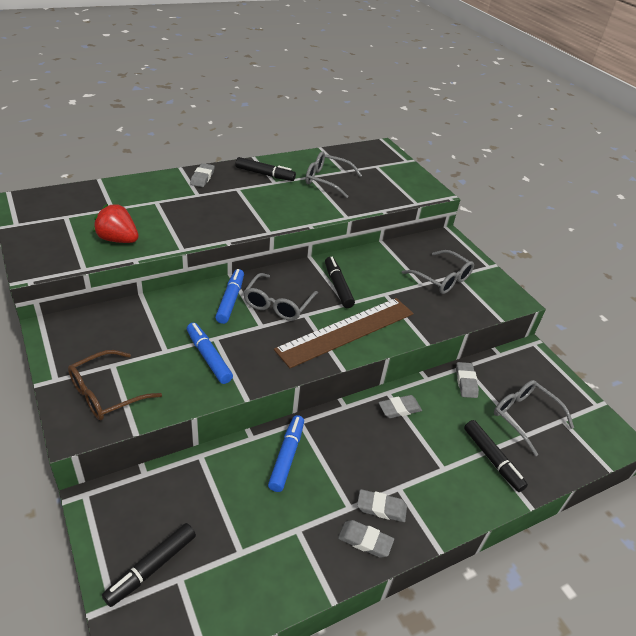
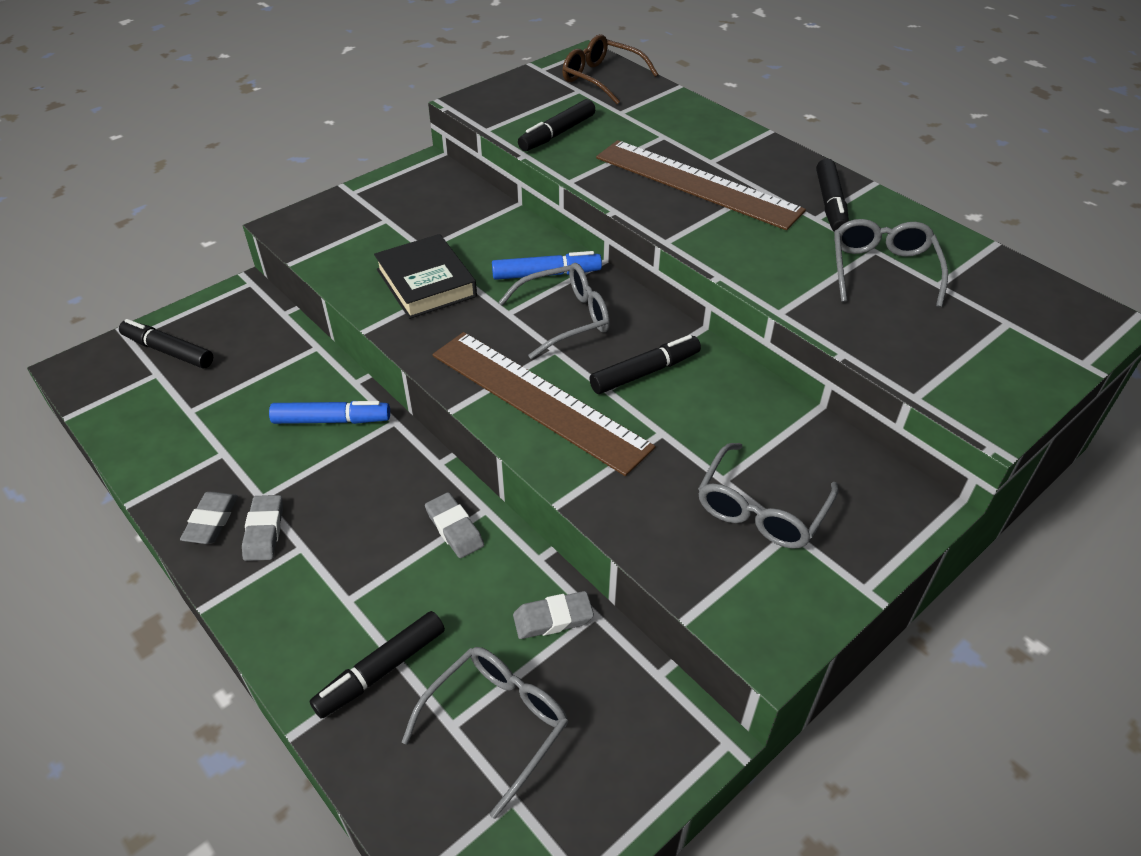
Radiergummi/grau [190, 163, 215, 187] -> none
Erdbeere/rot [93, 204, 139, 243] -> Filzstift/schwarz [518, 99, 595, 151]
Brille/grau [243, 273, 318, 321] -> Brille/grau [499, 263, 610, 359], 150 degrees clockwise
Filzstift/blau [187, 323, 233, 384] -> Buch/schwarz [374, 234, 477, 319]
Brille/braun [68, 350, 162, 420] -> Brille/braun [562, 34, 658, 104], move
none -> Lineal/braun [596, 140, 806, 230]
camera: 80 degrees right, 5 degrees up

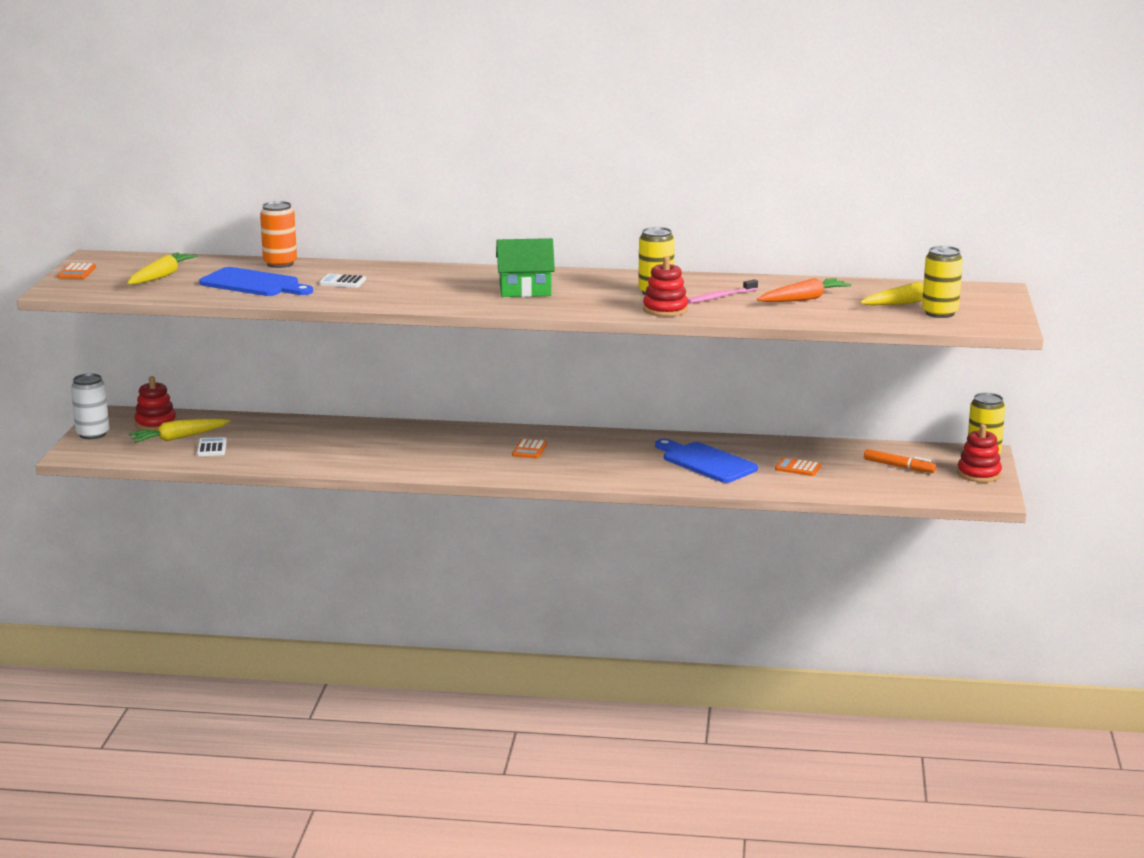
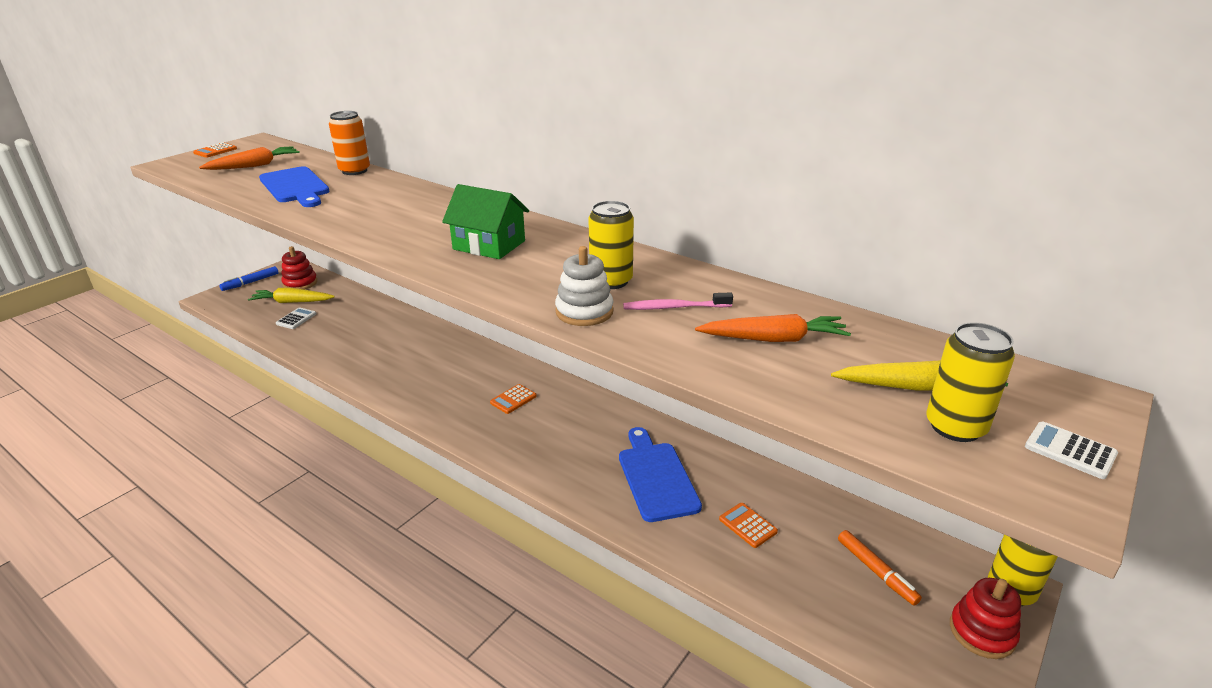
Karotte/gelb [127, 252, 198, 284] -> Karotte/orange [199, 146, 300, 170]
Stapelspielzeug/rot [643, 256, 688, 317] -> Stapelspielzeug/weiß [555, 246, 614, 326]
Taschenrechner/weiß [319, 274, 366, 288] -> Taschenrechner/weiß [1025, 421, 1118, 479], move
Dose/weiß [71, 373, 109, 439] -> Filzstift/blau [219, 266, 279, 291]
camera: 30 degrees right, 10 degrees up

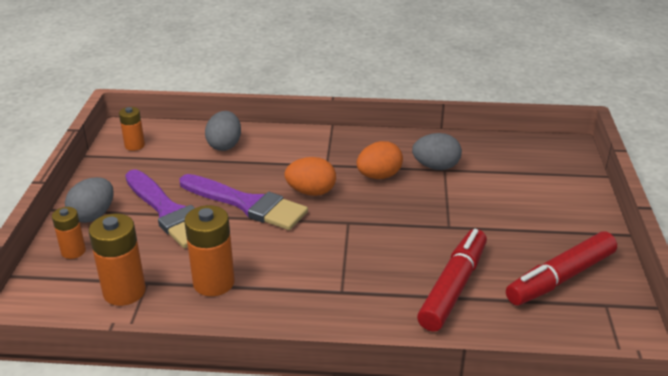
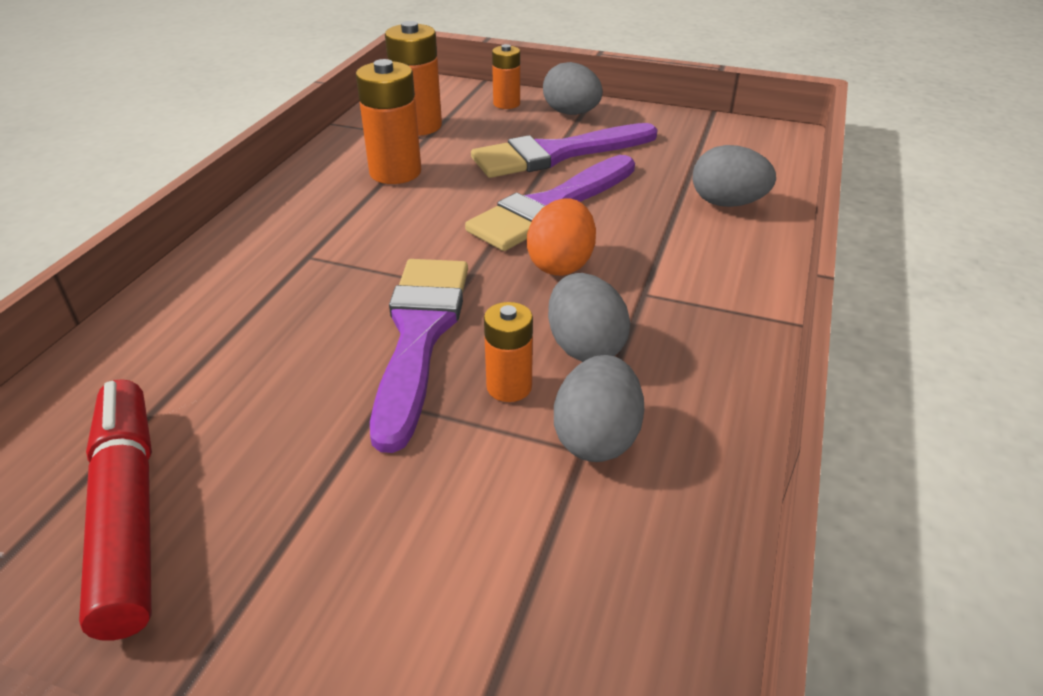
Batterie/orange [119, 107, 145, 151] -> Batterie/orange [484, 302, 533, 402], move
Ei/orange [356, 141, 403, 179] -> Ei/grau [548, 273, 630, 362]
Filzstift/rot [417, 229, 487, 332] -> none
none -> Pinsel/lila [370, 259, 468, 453]
camera: 105 degrees right, 5 degrees up

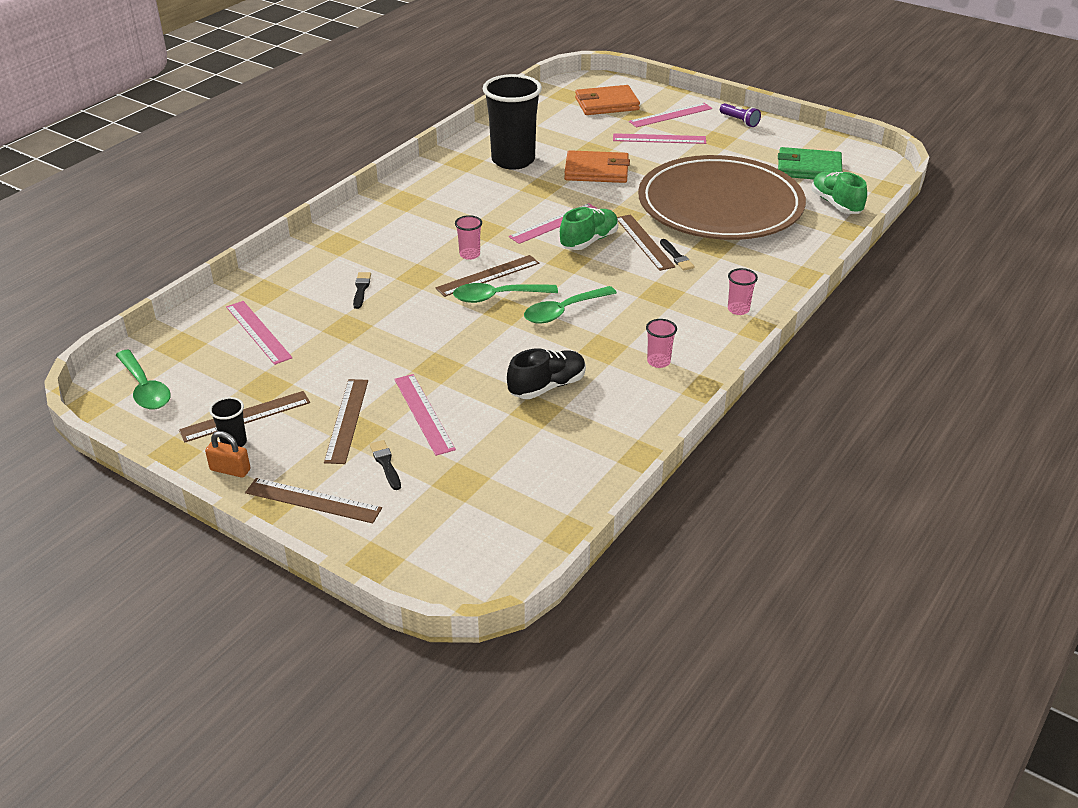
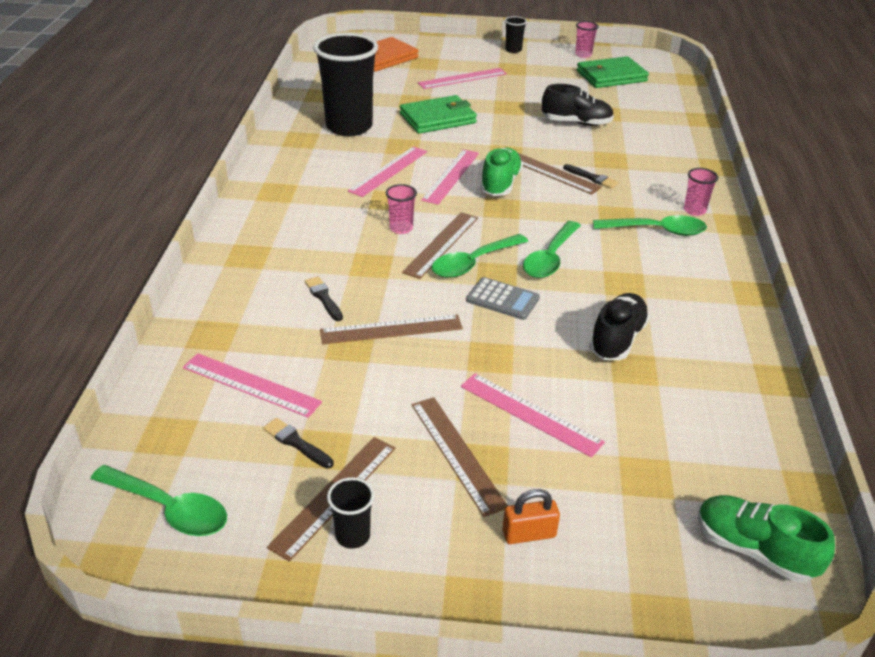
Lineal/rosa [629, 103, 712, 128] -> Lineal/rosa [348, 146, 427, 197], move
Taschenlampe/lila [720, 103, 761, 127] -> Becher/schwarz [505, 16, 527, 53]
Geldbörse/orange [564, 150, 630, 183] -> Geldbörse/grün [400, 95, 477, 134]
Teller/braun [638, 155, 806, 240] -> Schuh/schwarz [542, 84, 614, 126]
Schuh/grün [811, 171, 867, 214] -> Schuh/grün [698, 495, 835, 582], move
Becher/rosa [646, 319, 677, 368] -> Becher/rosa [575, 21, 599, 58], move
Vorhängeschloss/orange [205, 431, 250, 478] -> Vorhängeschloss/orange [503, 489, 560, 544], move
Pinsel/schwarz [370, 440, 401, 490] -> Pinsel/schwarz [263, 418, 334, 468], move
Lineal/braun [245, 478, 382, 524] -> Lineal/braun [320, 314, 463, 344], move
none -> Löffel/grün [593, 215, 707, 236]
none -> Taschenrechner/grau [466, 277, 540, 320]
camera: 30 degrees left, 0 degrees up

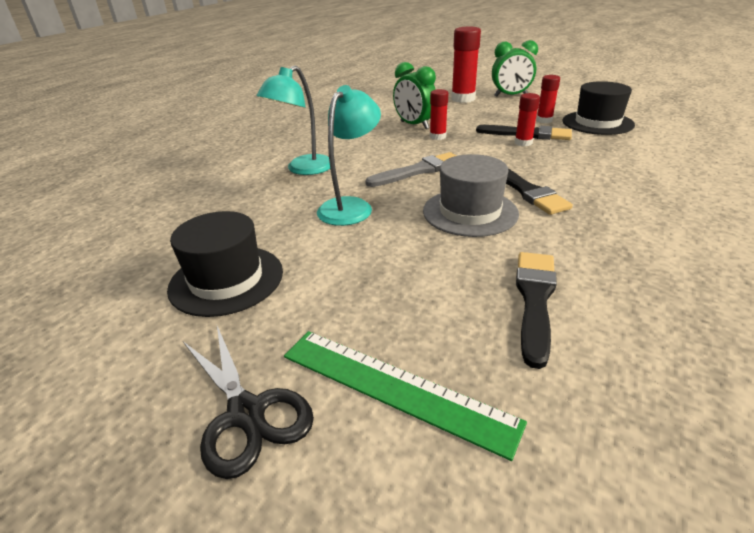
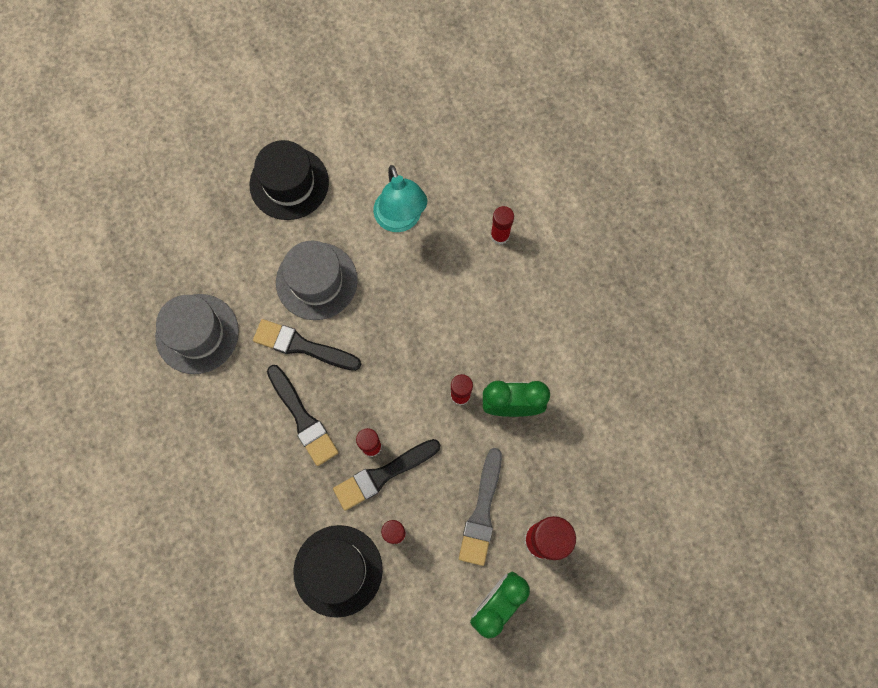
Lampe/türkis [257, 65, 330, 175] -> Klebestift/rot [490, 206, 514, 245]
Pinsel/grau [365, 152, 457, 187] -> Pinsel/grau [459, 448, 502, 566], move
Hut/schwarz [167, 211, 283, 317] -> Hut/schwarz [249, 140, 329, 220], move
Pinsel/schwarz [516, 252, 557, 369] -> Pinsel/schwarz [267, 365, 339, 466], move
Schere/schwarz [183, 326, 314, 479] -> none
Lineal/grün [284, 331, 527, 461] -> none
none -> Hut/grau [155, 294, 239, 374]
camera: 130 degrees right, 40 degrees up

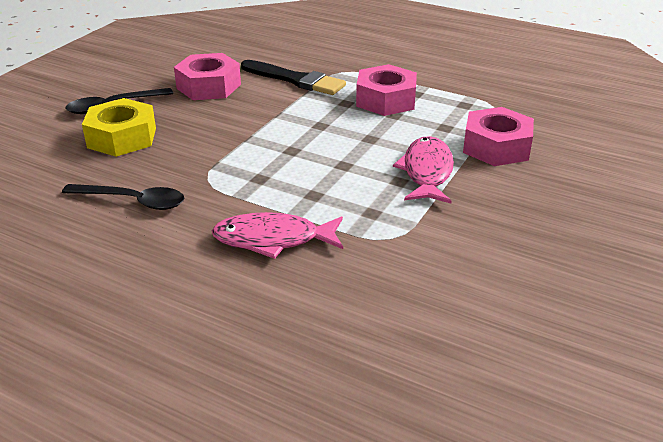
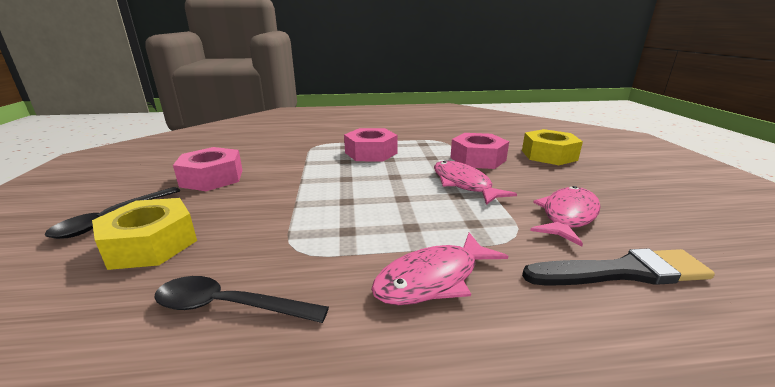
Pinsel/schwarz [241, 60, 346, 95] -> Pinsel/schwarz [522, 248, 715, 285], move
Löffel/schwarz [62, 184, 184, 210] -> Löffel/schwarz [154, 276, 329, 323], 150 degrees counterclockwise
none -> Sechskantmutter/gelb [522, 129, 583, 165]
none -> Fisch/rosa [530, 186, 601, 246]
camera: 35 degrees left, 10 degrees down

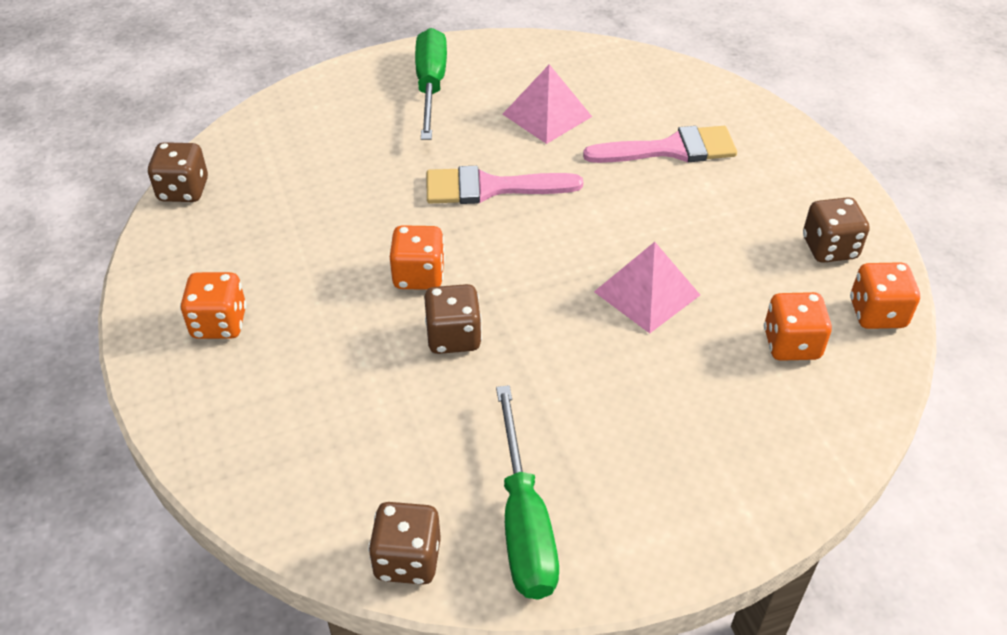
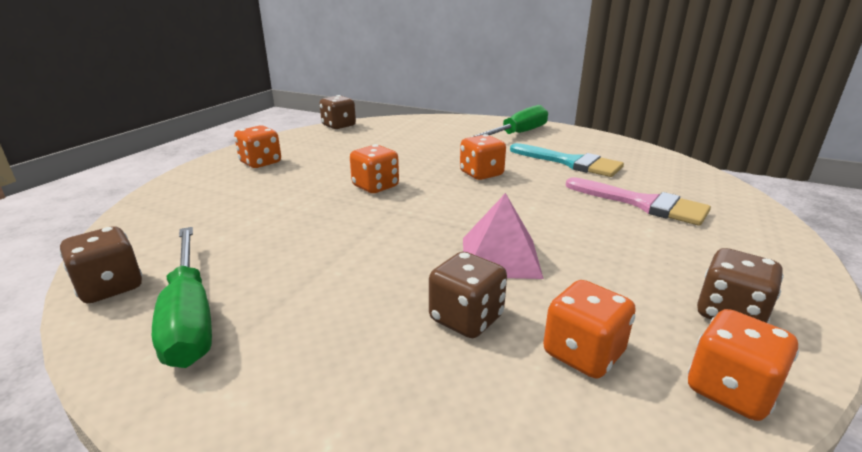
Pyramide/rosa [503, 64, 592, 144] -> Pinsel/türkis [510, 143, 624, 177]
Pinsel/rosa [427, 166, 583, 204] -> Spielwürfel/orange [460, 134, 506, 180]
Spielwürfel/braun [424, 284, 482, 354] -> Spielwürfel/braun [429, 252, 507, 338], move
Schraubenzieher/grün [496, 385, 559, 599] -> Schraubenzieher/grün [152, 227, 212, 368], 60 degrees counterclockwise
camera: 45 degrees right, 20 degrees down

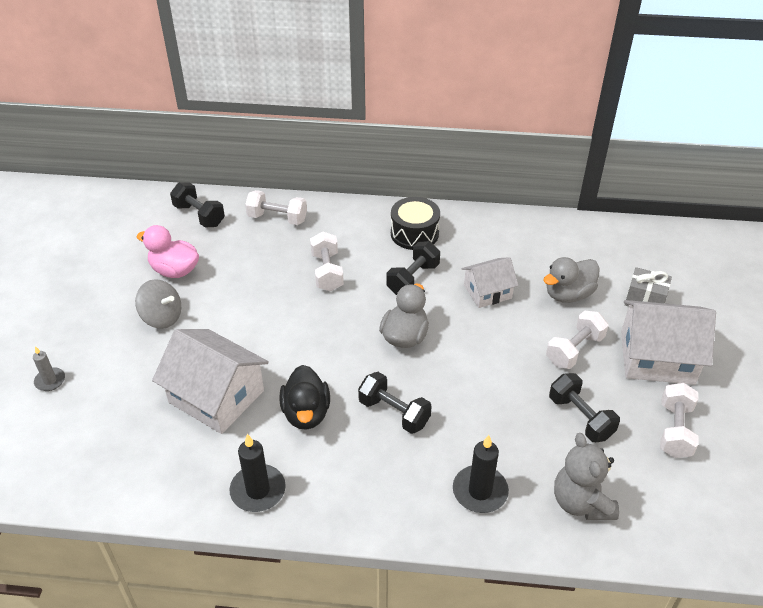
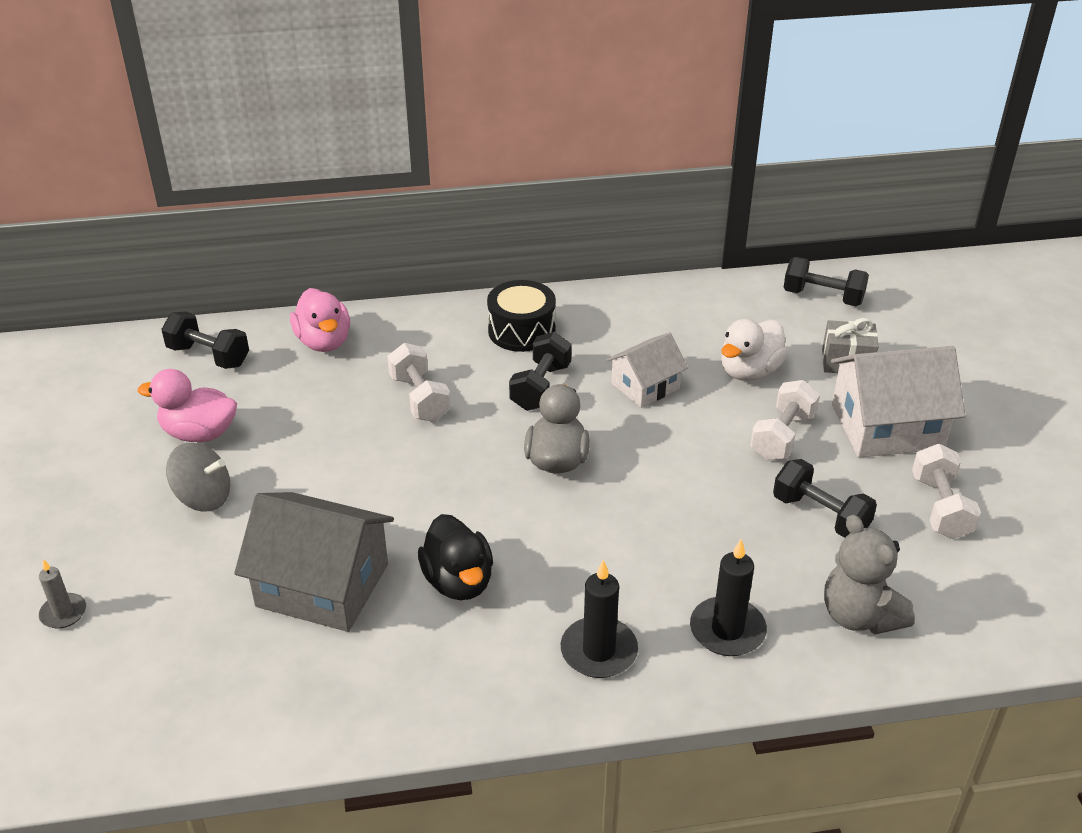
Hantel/weiß [245, 190, 307, 225] -> Ente/rosa [290, 288, 350, 352]
Ente/grau [543, 257, 600, 303] -> Ente/weiß [721, 319, 788, 381]
Haus/weiß [152, 329, 269, 434] -> Haus/grau [234, 492, 394, 632]
Hantel/schwarz [358, 372, 432, 434] -> Hantel/schwarz [783, 257, 869, 306], move
Kerze/schwarz [229, 434, 286, 512] -> Kerze/schwarz [561, 559, 638, 678], move
camera: 15 degrees left, 5 degrees down

